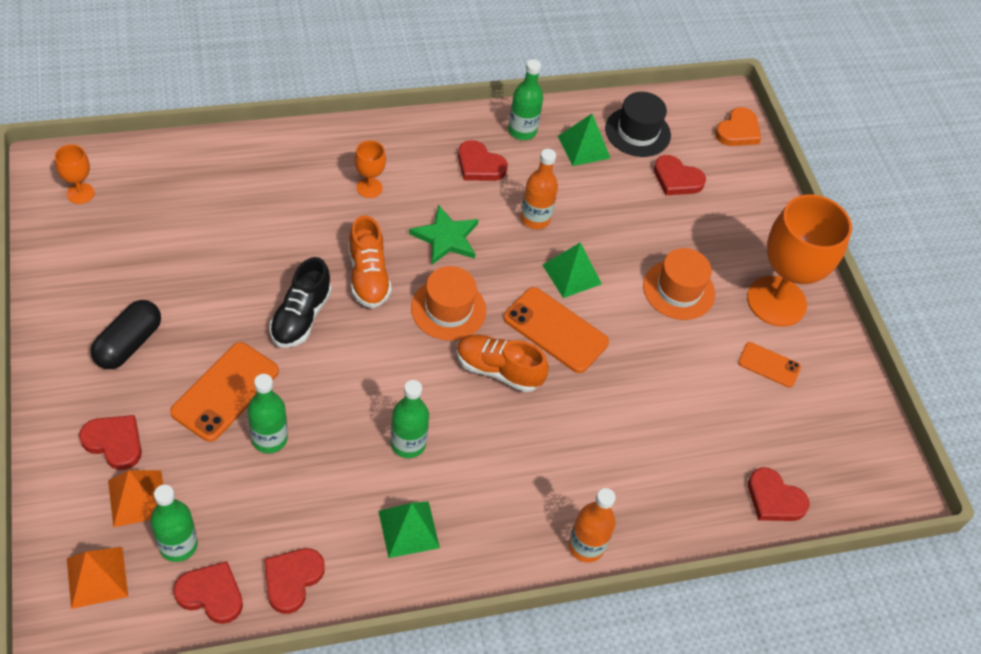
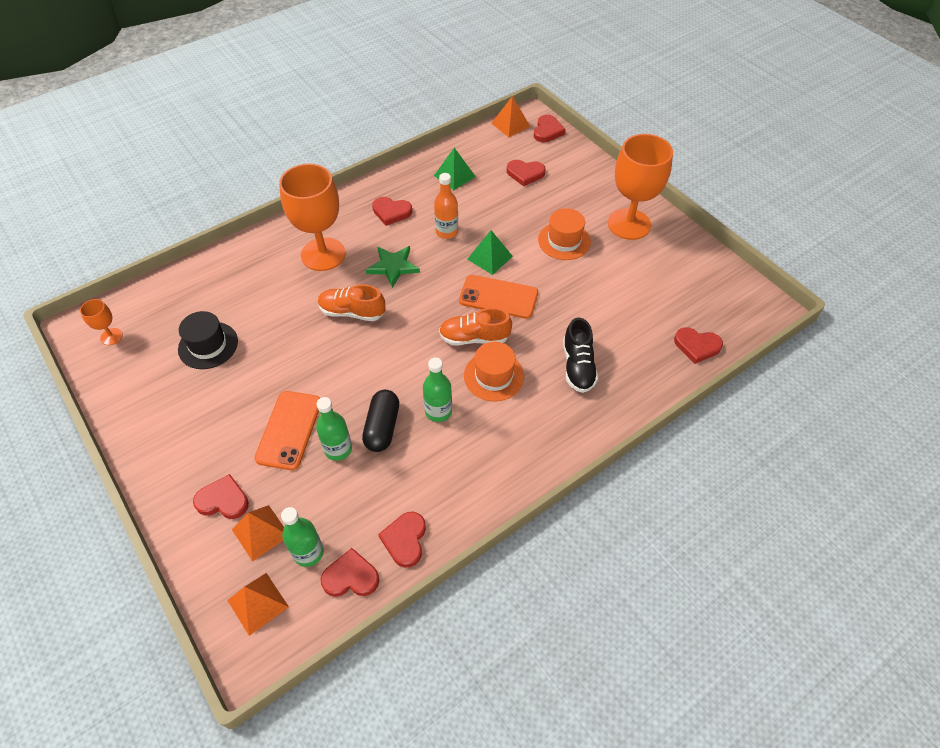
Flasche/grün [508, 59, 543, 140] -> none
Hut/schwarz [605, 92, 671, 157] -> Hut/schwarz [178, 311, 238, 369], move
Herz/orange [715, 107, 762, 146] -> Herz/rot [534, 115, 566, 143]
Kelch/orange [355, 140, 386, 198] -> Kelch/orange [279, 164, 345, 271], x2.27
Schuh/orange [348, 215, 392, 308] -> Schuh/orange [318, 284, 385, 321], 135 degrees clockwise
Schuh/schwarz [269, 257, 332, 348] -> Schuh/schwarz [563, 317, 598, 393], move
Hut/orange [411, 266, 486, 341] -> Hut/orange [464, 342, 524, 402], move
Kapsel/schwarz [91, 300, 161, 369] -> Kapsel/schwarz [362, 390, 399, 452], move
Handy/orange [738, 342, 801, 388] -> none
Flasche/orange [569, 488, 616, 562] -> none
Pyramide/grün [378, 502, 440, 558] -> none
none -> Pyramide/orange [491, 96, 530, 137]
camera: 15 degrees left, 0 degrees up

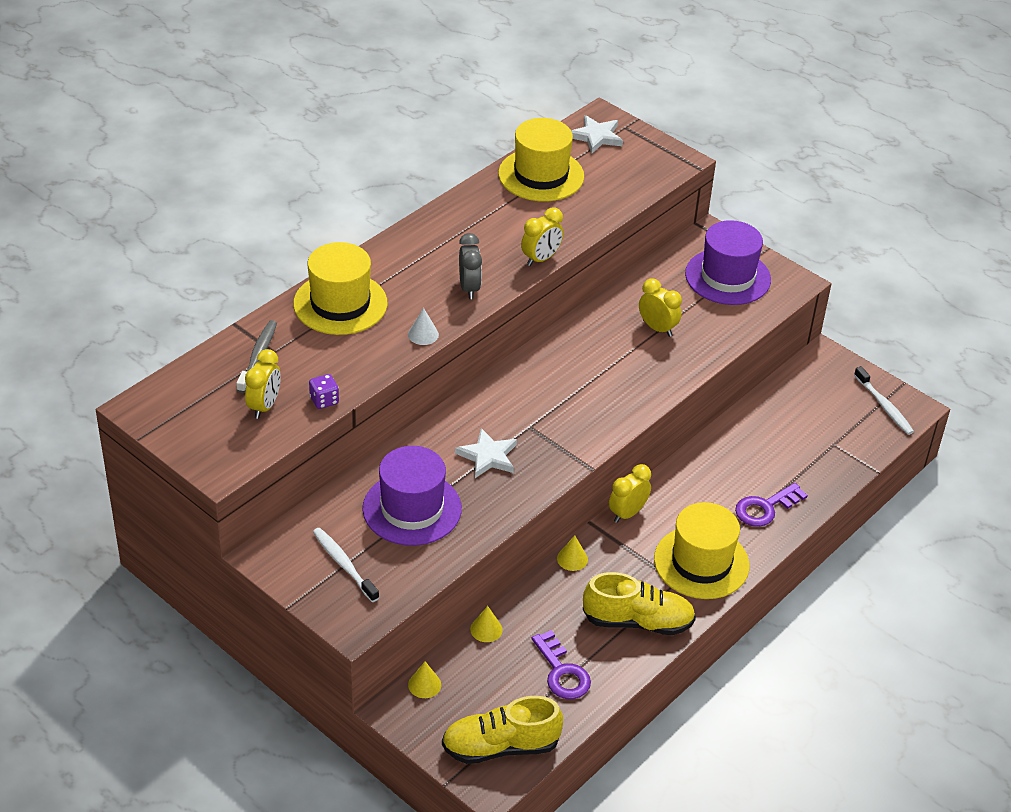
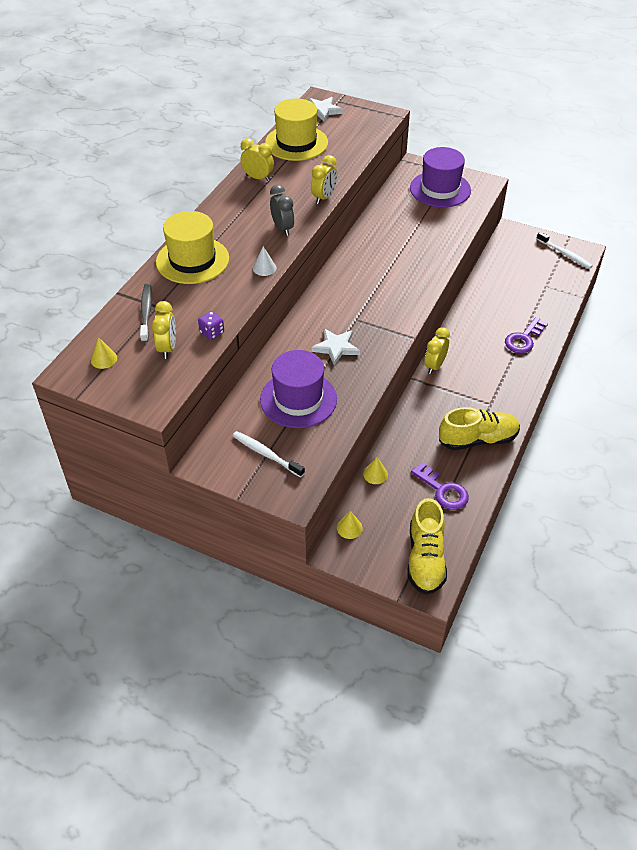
Wecker/gelb [639, 278, 682, 337] -> Wecker/gelb [240, 138, 274, 182], move
Hut/gelb [654, 502, 750, 599] -> none
Kegel/gelb [557, 535, 588, 571] -> Kegel/gelb [91, 337, 117, 369], move
Schuh/gelb [442, 696, 563, 764] -> Schuh/gelb [407, 498, 447, 595], 60 degrees counterclockwise
camera: 15 degrees left, 5 degrees up

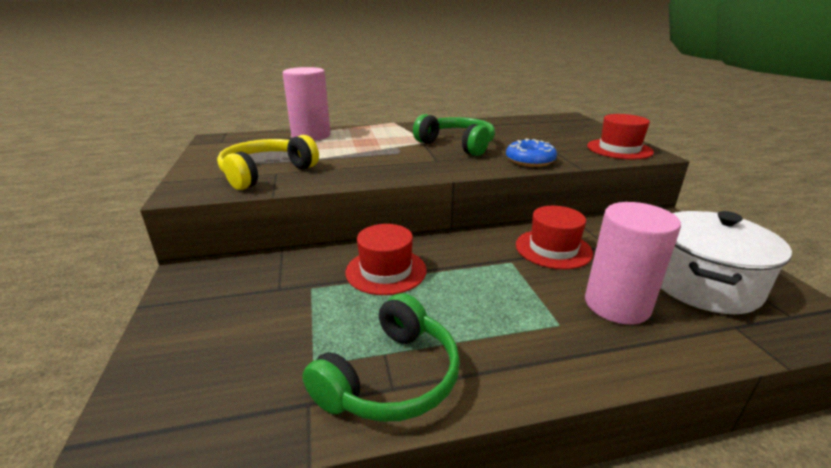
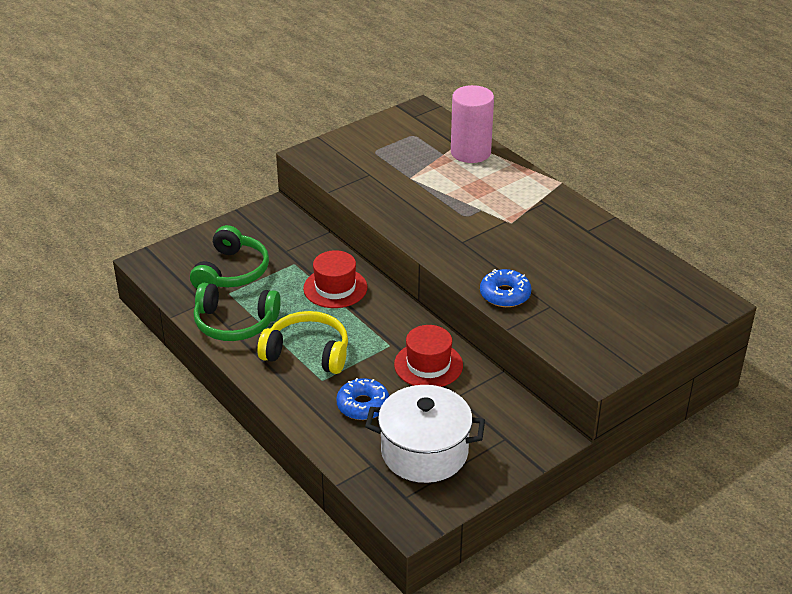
Kopfhörer/grün [413, 114, 495, 156] -> Kopfhörer/grün [190, 225, 269, 289], move
Hut/rot [587, 114, 654, 160] -> none
Kopfhörer/gelb [217, 135, 319, 190] -> Kopfhörer/gelb [257, 311, 348, 374], move
Vollzylinder/rosa [585, 202, 681, 325] -> Donut/blau [336, 378, 389, 420]
camera: 65 degrees right, 10 degrees up

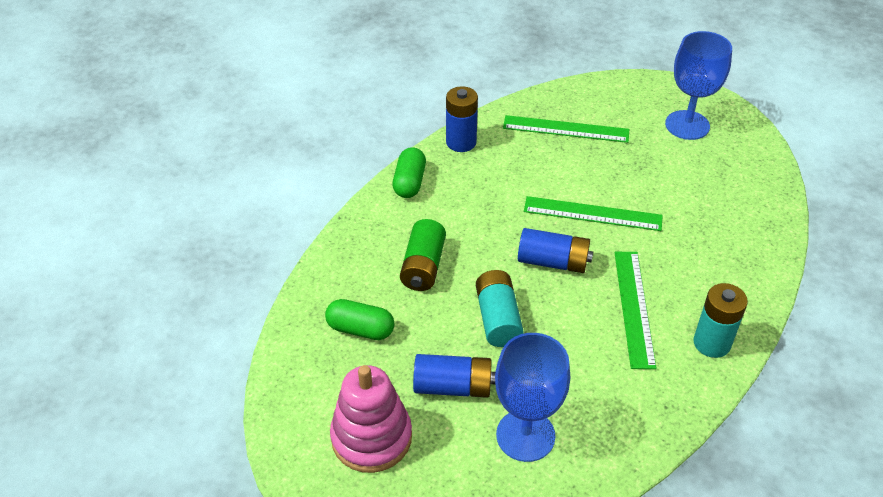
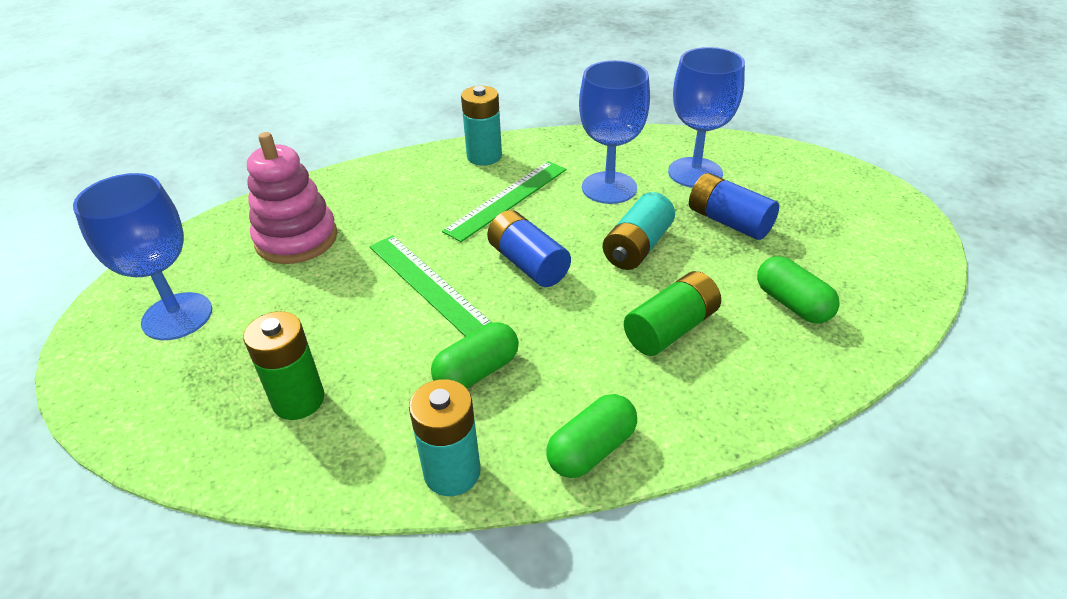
Batterie/blau [446, 86, 478, 152] -> Batterie/türkis [409, 379, 481, 496]
Lineal/grün [503, 115, 629, 143] -> Batterie/grün [243, 311, 324, 420]
Stapelspielzeug/rosa [330, 365, 412, 473] -> Stapelspielzeug/rosa [247, 132, 337, 264], move
none -> Kelch/blau [579, 60, 650, 204]
none -> Kapsel/grün [431, 322, 519, 388]
camera: 140 degrees left, 5 degrees down

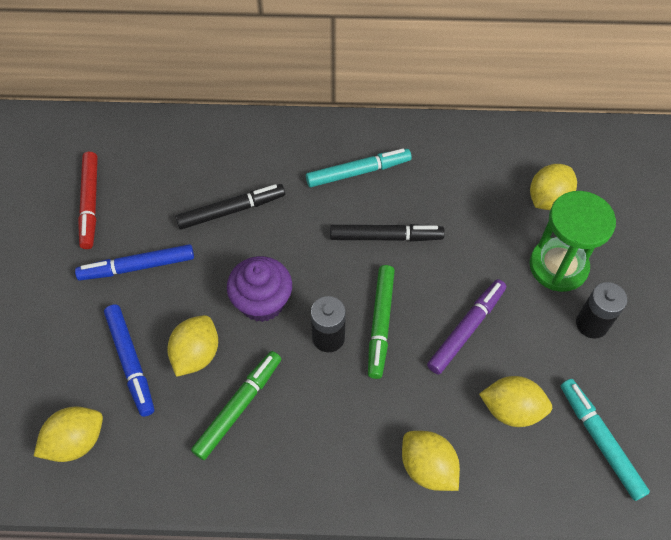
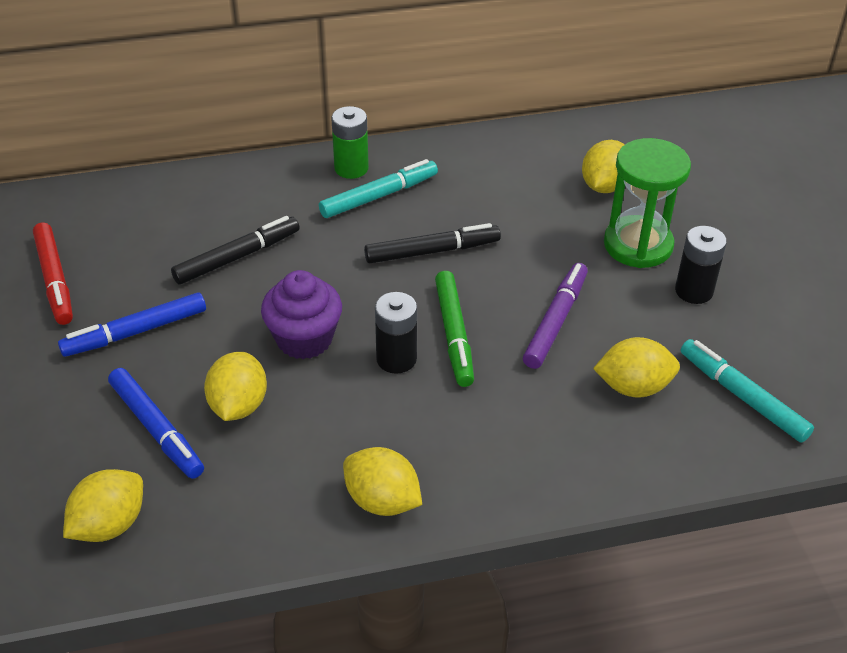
Filzstift/grün [191, 351, 281, 460] -> none
Zitrone/gelb [402, 431, 460, 491] -> Zitrone/gelb [343, 447, 422, 516], move
none -> Batterie/grün [331, 106, 369, 179]
camera: 15 degrees left, 15 degrees down

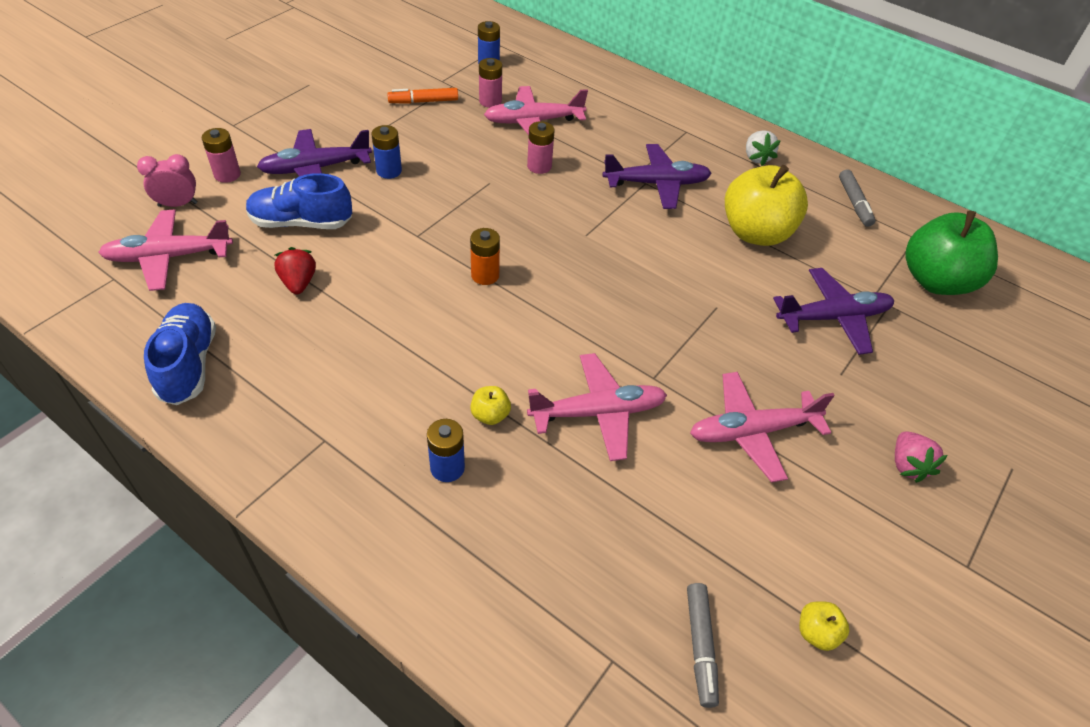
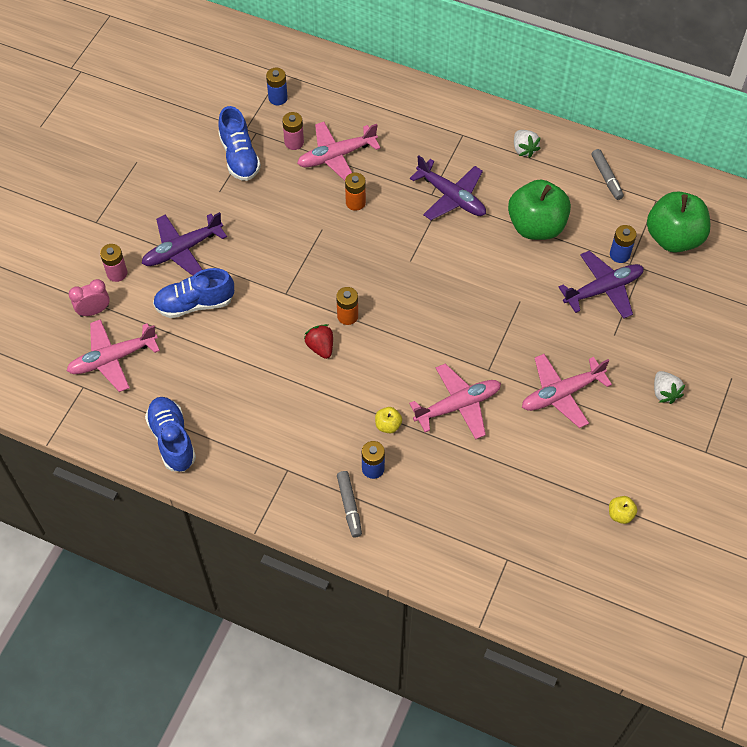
Filzstift/orange [387, 88, 458, 104] -> Schuh/blau [218, 106, 261, 181]
Batterie/rosa [527, 121, 554, 174] -> Batterie/orange [345, 173, 366, 211]
Batterie/blau [371, 125, 402, 179] -> Batterie/blau [610, 225, 637, 263], move
Flugzeug/lila [603, 144, 712, 209] -> Flugzeug/lila [410, 155, 486, 220], 60 degrees clockwise
Apfel/gelb [725, 165, 808, 246] -> Apfel/grün [508, 180, 571, 240]
Erdbeere/rot [274, 247, 316, 294] -> Erdbeere/rot [304, 324, 333, 359], move
Erdbeere/rosa [895, 431, 948, 483] -> Erdbeere/weiß [654, 371, 685, 404]
Filzstift/grau [687, 583, 719, 708] -> Filzstift/grau [337, 471, 362, 537], move
camera: 10 degrees left, 10 degrees up

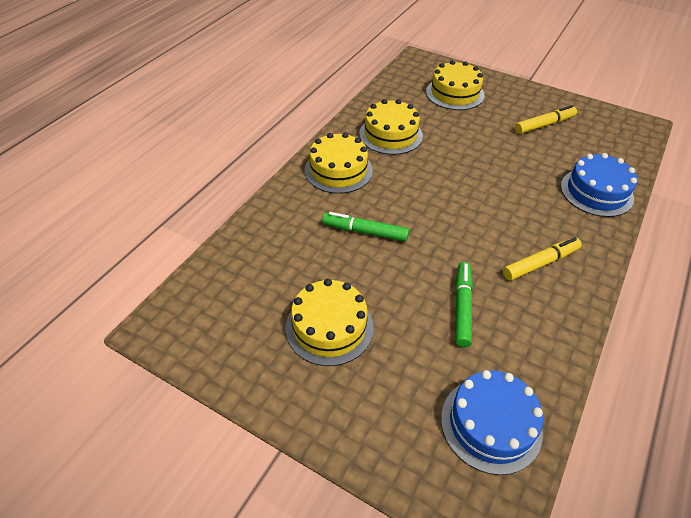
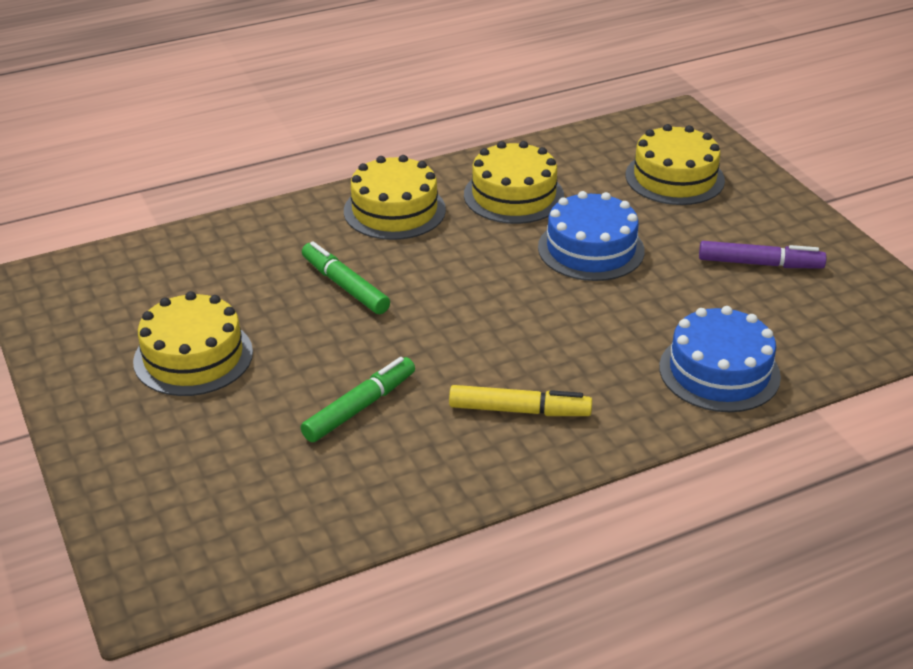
Filzstift/gelb [515, 105, 577, 134] -> Filzstift/lila [699, 241, 827, 269]
Kuchen/blau [441, 370, 543, 475] -> Kuchen/blau [538, 191, 645, 281], move
camera: 35 degrees right, 10 degrees down

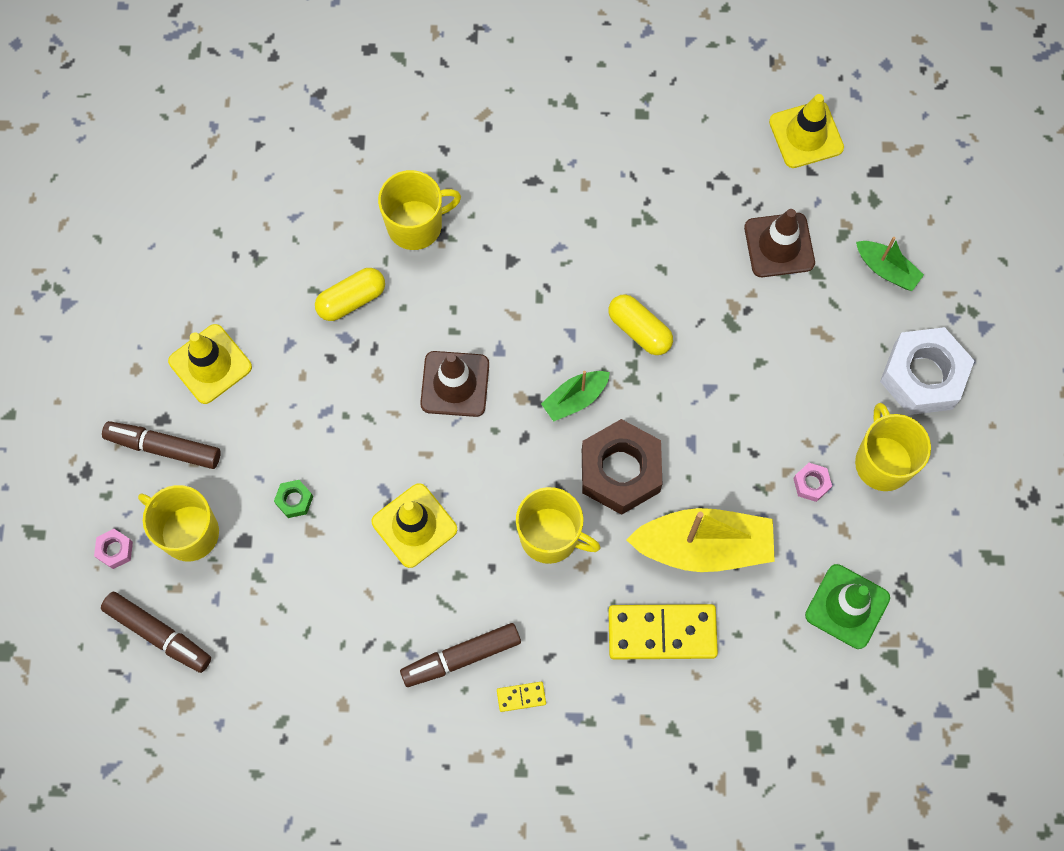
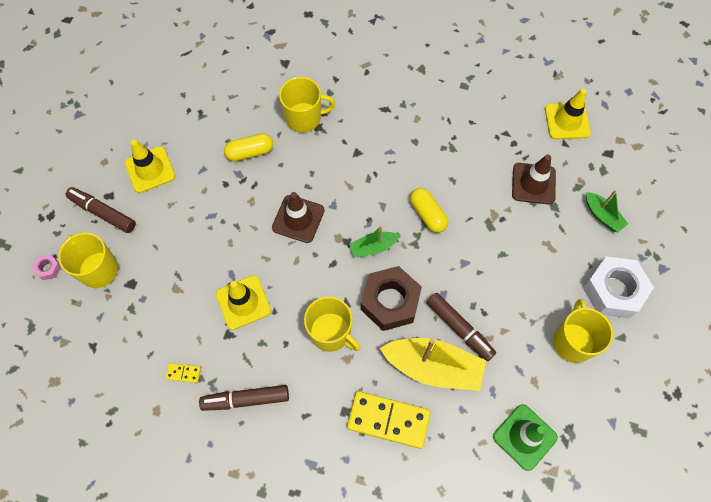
Sechskantmutter/rosa [793, 463, 832, 502] -> none
Sechskantmutter/grün [274, 480, 313, 518] -> none
Filzstift/braun [101, 592, 211, 673] -> Filzstift/braun [427, 293, 496, 362], move
Dominostein/gelb [497, 682, 546, 712] -> Dominostein/gelb [166, 363, 201, 383], move
camera: 15 degrees right, 5 degrees down

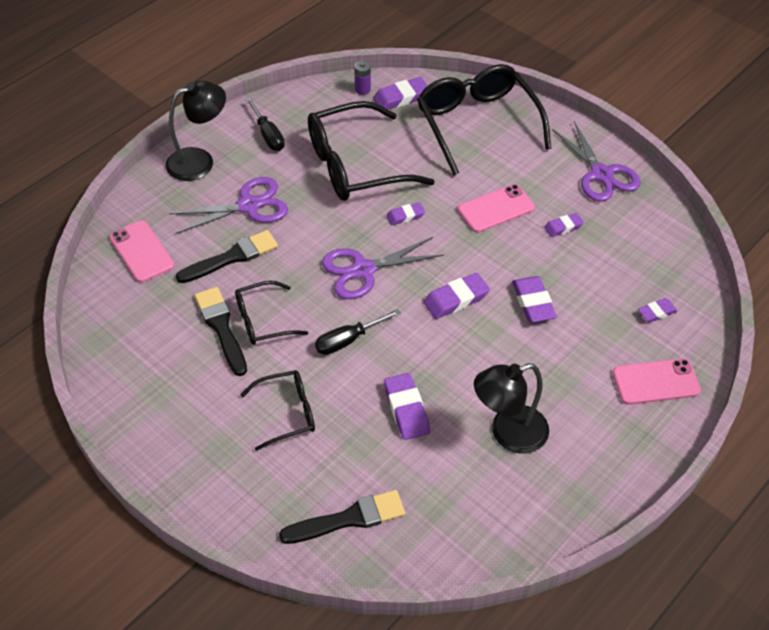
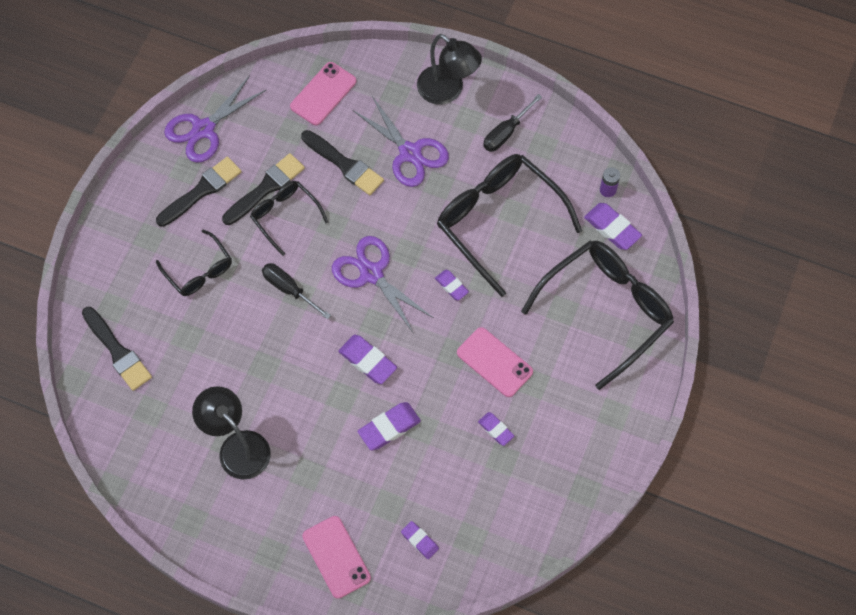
Schere/lila [552, 121, 641, 202] -> Schere/lila [164, 76, 267, 163], move
Radiergummi/lila [384, 373, 430, 440] -> none
none -> Pinsel/schwarz [156, 157, 241, 227]
camera: 70 degrees right, 15 degrees up

